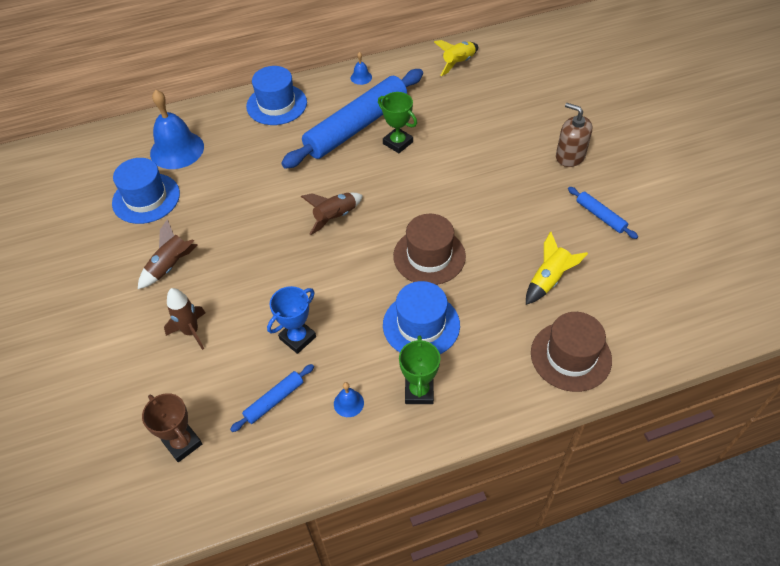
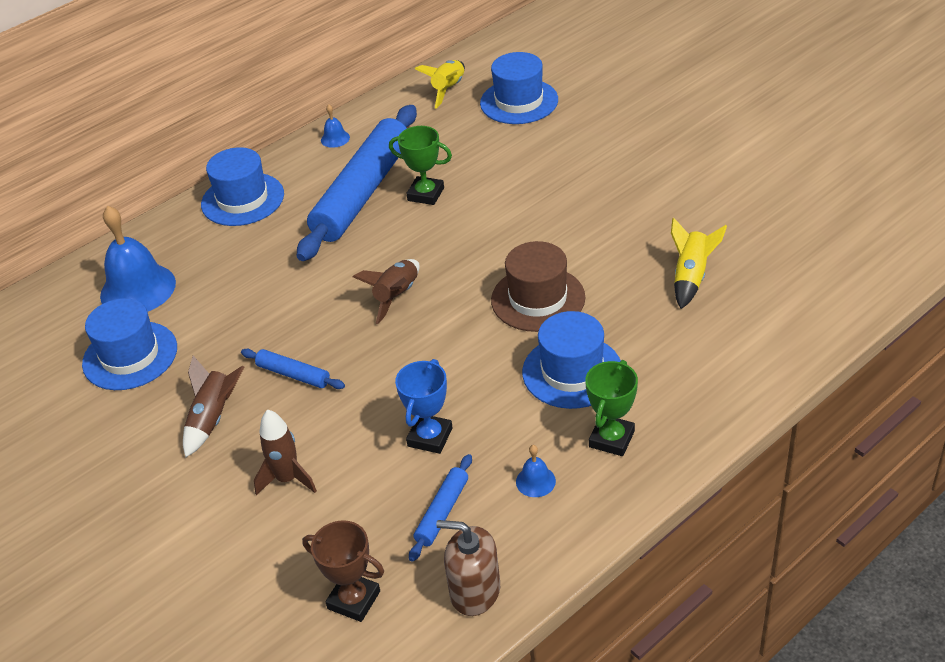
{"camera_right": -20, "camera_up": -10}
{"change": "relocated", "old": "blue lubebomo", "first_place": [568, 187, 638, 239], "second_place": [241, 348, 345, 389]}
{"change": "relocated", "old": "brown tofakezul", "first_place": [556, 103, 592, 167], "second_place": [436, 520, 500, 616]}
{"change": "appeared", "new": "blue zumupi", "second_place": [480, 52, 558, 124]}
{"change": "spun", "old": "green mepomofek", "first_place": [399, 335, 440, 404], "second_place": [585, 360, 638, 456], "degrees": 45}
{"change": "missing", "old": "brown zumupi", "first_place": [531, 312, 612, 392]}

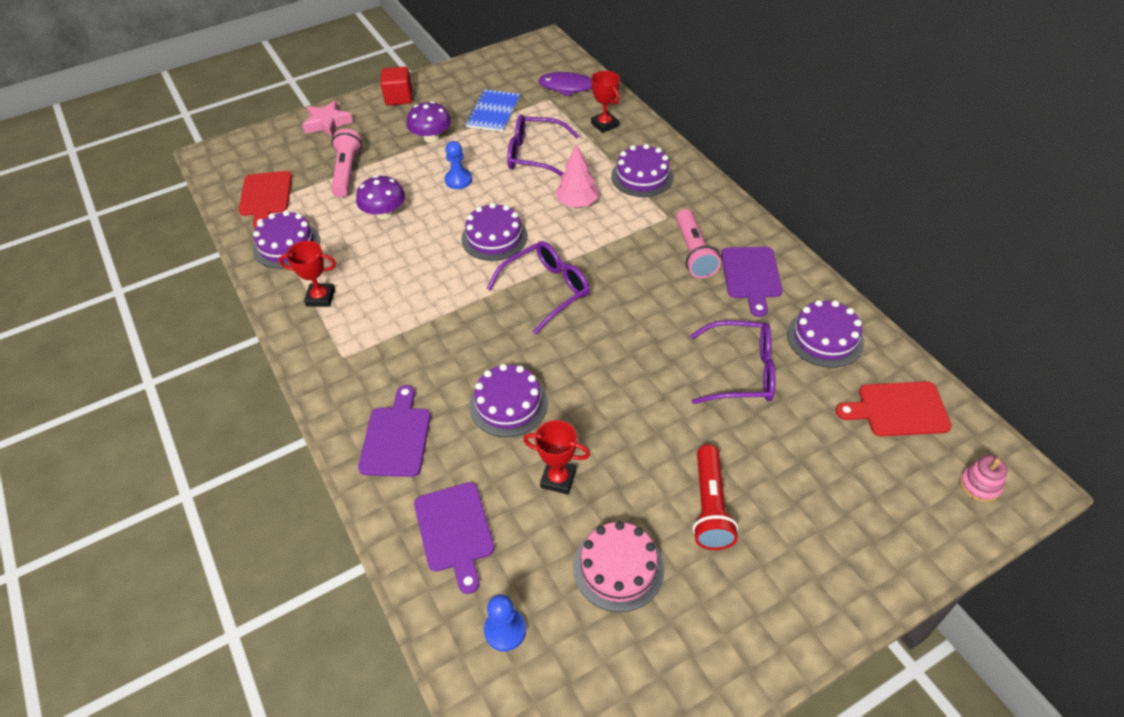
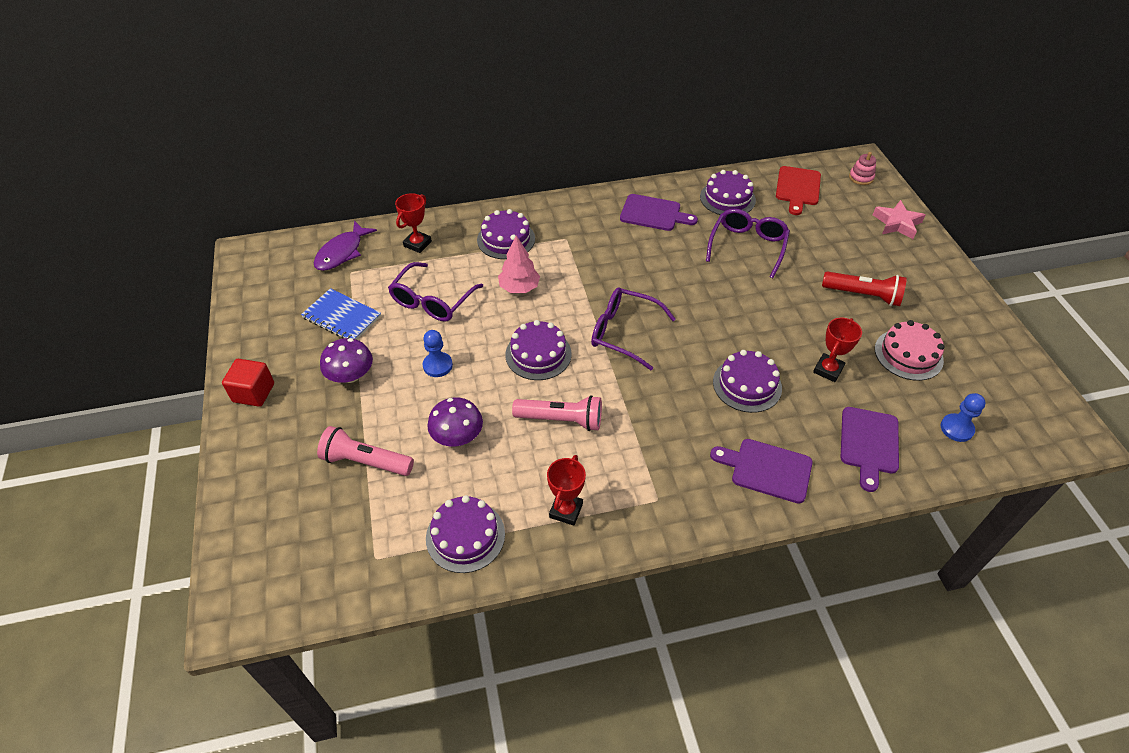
{"camera_right": -75, "camera_up": 0}
{"change": "spun", "old": "red mepomofek", "first_place": [591, 71, 620, 133], "second_place": [395, 193, 432, 253], "degrees": -45}
{"change": "relocated", "old": "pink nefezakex", "first_place": [676, 209, 721, 278], "second_place": [512, 395, 602, 431]}
{"change": "spun", "old": "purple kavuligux", "first_place": [486, 241, 590, 335], "second_place": [591, 288, 676, 370], "degrees": -45}
{"change": "spun", "old": "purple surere", "first_place": [414, 482, 494, 594], "second_place": [841, 407, 899, 492], "degrees": 105}
{"change": "relocated", "old": "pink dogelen", "first_place": [302, 100, 353, 138], "second_place": [873, 200, 925, 239]}
{"change": "missing", "old": "red surere", "first_place": [239, 171, 292, 228]}

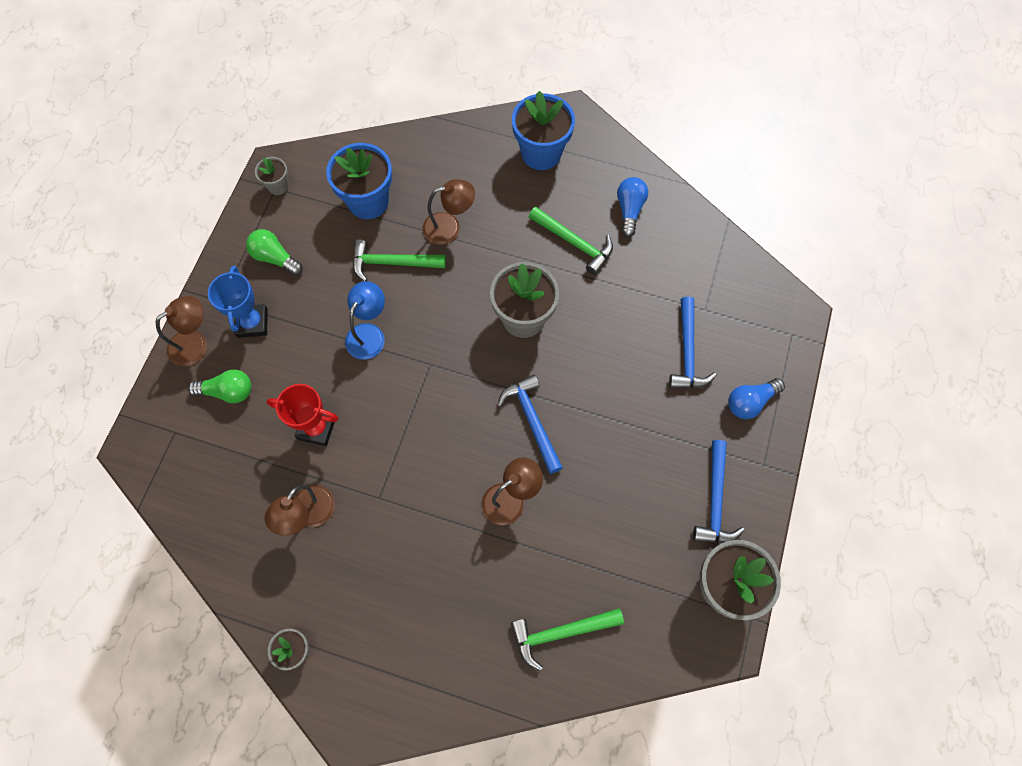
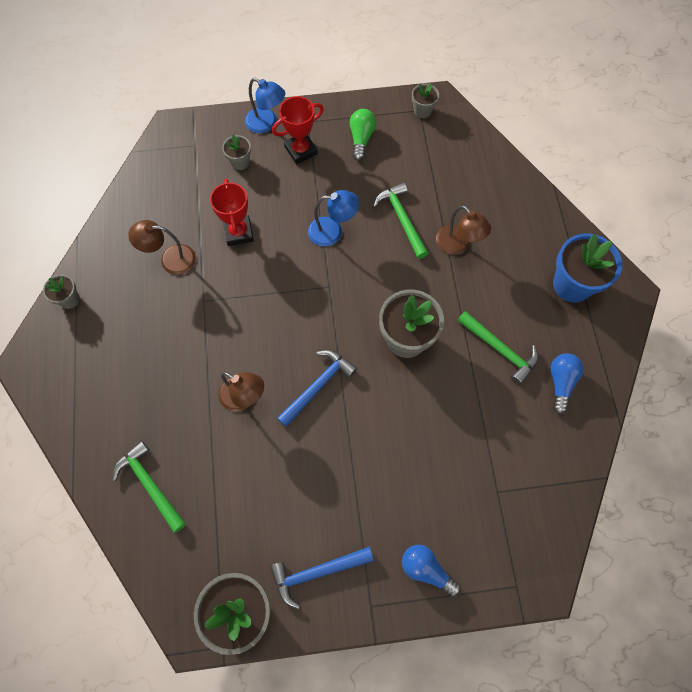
{"camera_right": 65, "camera_up": 0}
{"change": "exchanged", "old": "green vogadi", "new": "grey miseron", "first_place": [188, 370, 252, 403], "second_place": [222, 135, 251, 170]}
{"change": "colour", "old": "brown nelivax", "new": "blue nelivax", "first_place": [156, 296, 207, 366], "second_place": [245, 78, 285, 133]}
{"change": "colour", "old": "blue mepomofek", "new": "red mepomofek", "first_place": [208, 266, 268, 338], "second_place": [272, 96, 324, 164]}
{"change": "spun", "old": "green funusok", "first_place": [529, 207, 613, 275], "second_place": [457, 311, 538, 385], "degrees": -60}
{"change": "spun", "old": "blue vogadi", "first_place": [617, 177, 648, 237], "second_place": [551, 353, 584, 414], "degrees": -60}
{"change": "missing", "old": "blue miseron", "first_place": [326, 143, 392, 219]}
{"change": "missing", "old": "blue funusok", "first_place": [669, 296, 716, 388]}

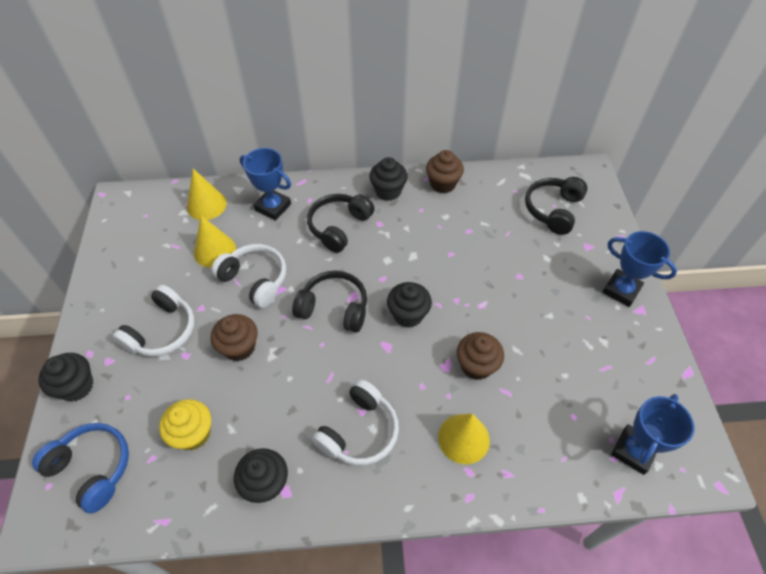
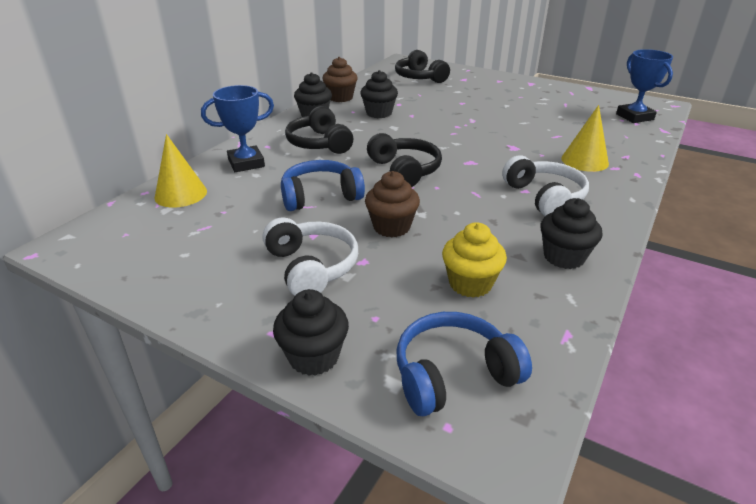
{"camera_right": -55, "camera_up": -20}
{"change": "colour", "old": "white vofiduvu", "new": "blue vofiduvu", "first_place": [211, 244, 286, 308], "second_place": [281, 160, 365, 211]}
{"change": "relocated", "old": "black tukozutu", "first_place": [387, 282, 432, 328], "second_place": [360, 70, 398, 118]}
{"change": "spun", "old": "black vofiduvu", "first_place": [292, 270, 367, 333], "second_place": [367, 133, 442, 187], "degrees": 105}
{"change": "missing", "old": "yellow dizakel", "first_place": [194, 216, 236, 268]}
{"change": "missing", "old": "brown tukozutu", "first_place": [457, 332, 504, 380]}
{"change": "missing", "old": "blue mepomofek", "first_place": [602, 231, 677, 307]}

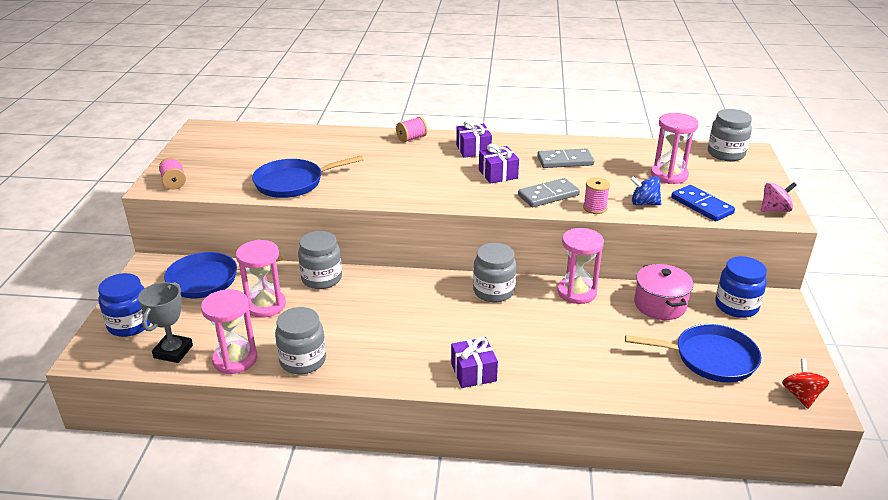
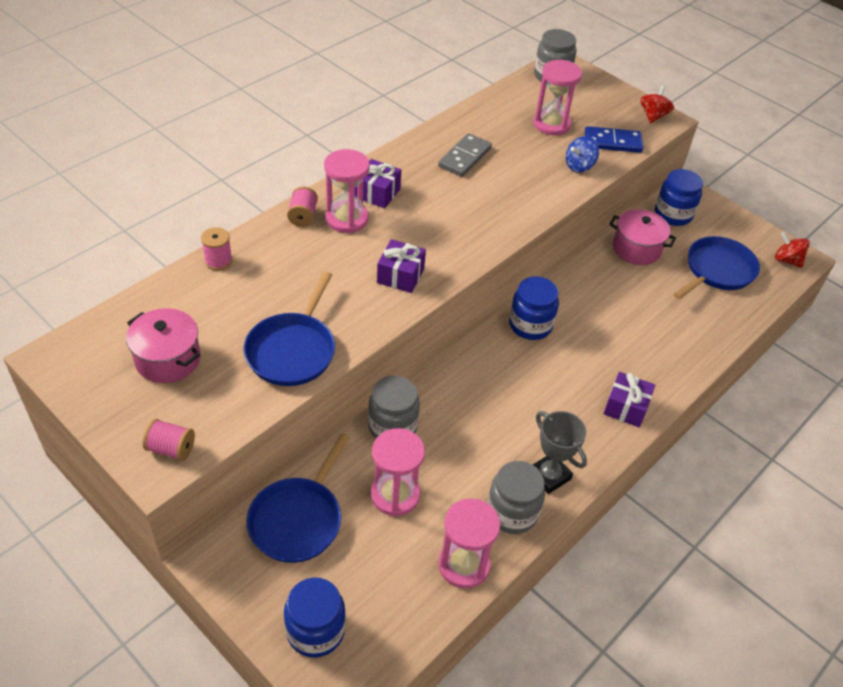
{"camera_right": -55, "camera_up": 15}
{"change": "appeared", "new": "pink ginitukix", "second_place": [126, 308, 201, 383]}
{"change": "relocated", "old": "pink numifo", "first_place": [583, 177, 610, 214], "second_place": [201, 227, 233, 270]}
{"change": "relocated", "old": "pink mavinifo", "first_place": [557, 228, 604, 304], "second_place": [324, 149, 370, 233]}
{"change": "relocated", "old": "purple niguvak", "first_place": [479, 144, 519, 184], "second_place": [377, 239, 426, 293]}
{"change": "colour", "old": "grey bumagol", "new": "blue bumagol", "first_place": [473, 243, 516, 302], "second_place": [509, 276, 559, 340]}
{"change": "relocated", "old": "grey mepomofek", "first_place": [138, 282, 193, 363], "second_place": [533, 411, 587, 494]}
{"change": "colour", "old": "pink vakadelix", "new": "red vakadelix", "first_place": [761, 182, 797, 212], "second_place": [640, 85, 674, 123]}
{"change": "missing", "old": "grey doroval", "first_place": [518, 178, 580, 207]}

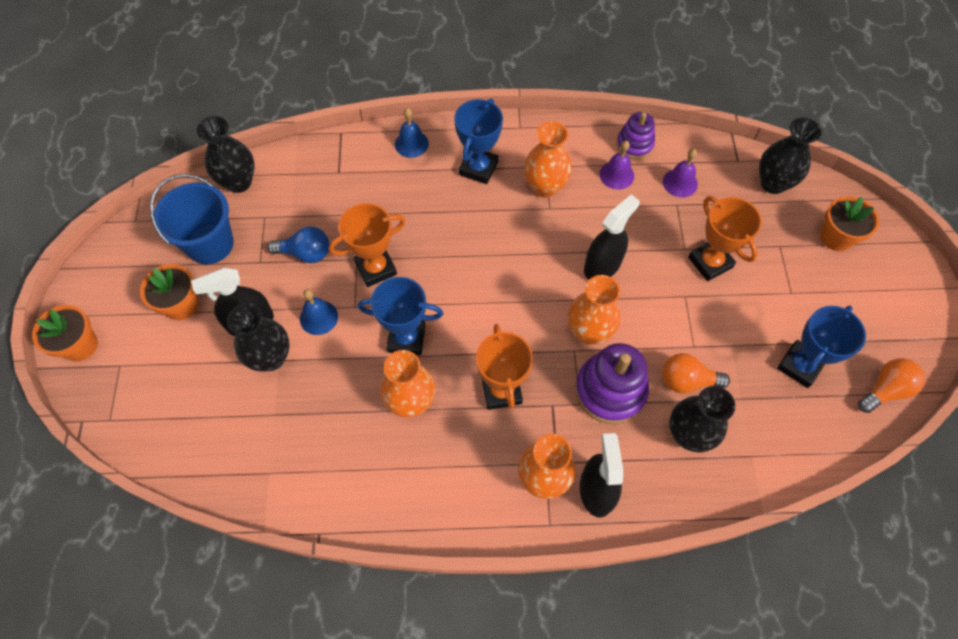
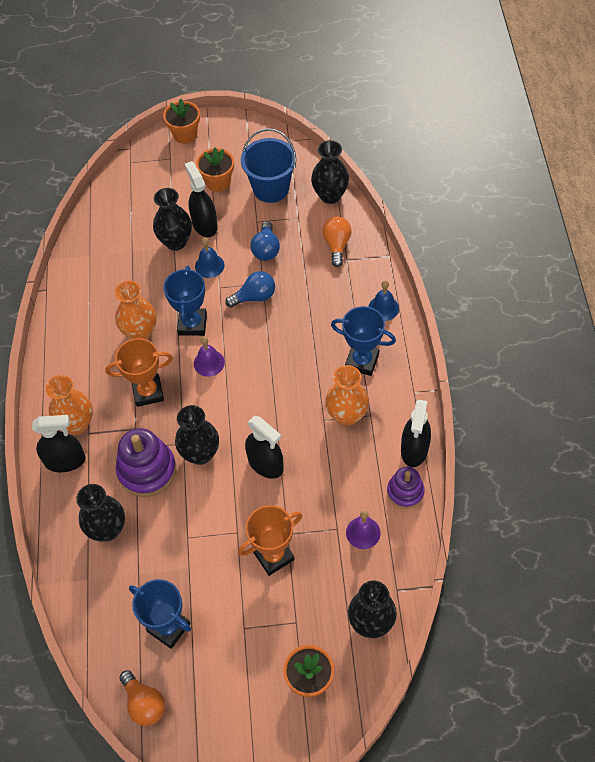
{"camera_right": 90, "camera_up": -5}
{"change": "colour", "old": "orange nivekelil", "new": "black nivekelil", "first_place": [568, 275, 620, 345], "second_place": [175, 405, 219, 465]}
{"change": "relocated", "old": "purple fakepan", "first_place": [600, 141, 634, 190], "second_place": [194, 337, 225, 377]}
{"change": "exchanged", "old": "orange mepomofek", "new": "blue vogadi", "first_place": [329, 203, 405, 287], "second_place": [225, 271, 275, 307]}
{"change": "relocated", "old": "orange vogadi", "first_place": [662, 353, 730, 393], "second_place": [322, 217, 352, 267]}
{"change": "appeared", "new": "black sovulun", "second_place": [401, 400, 431, 467]}

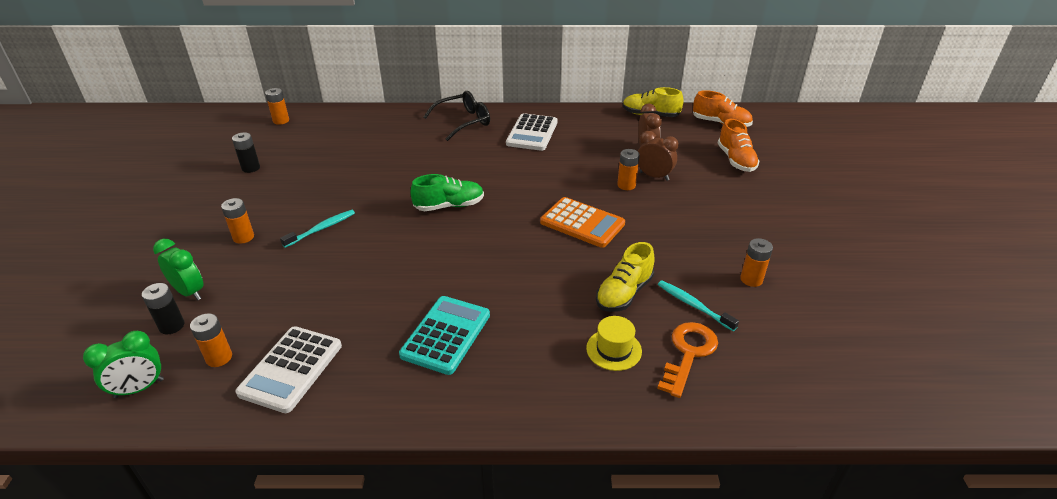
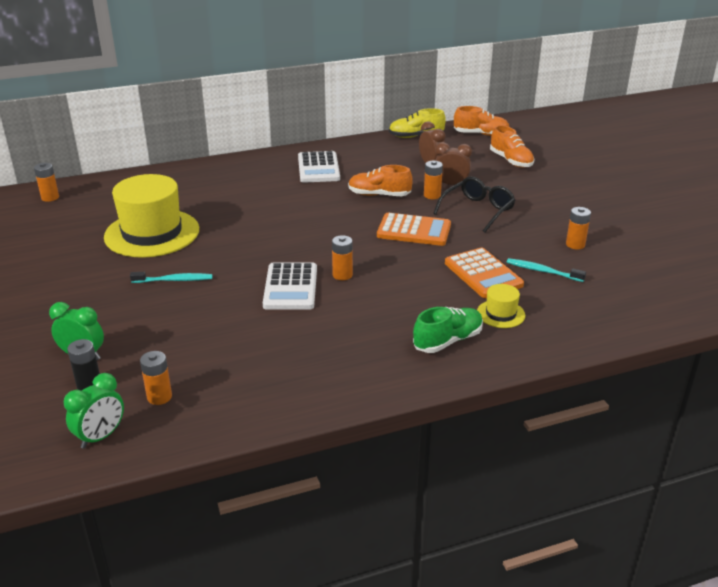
{"camera_right": -20, "camera_up": -5}
{"change": "appeared", "new": "yellow zumupi", "second_place": [104, 174, 199, 258]}
{"change": "spun", "old": "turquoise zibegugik", "first_place": [280, 210, 355, 248], "second_place": [130, 272, 212, 283], "degrees": 60}
{"change": "relocated", "old": "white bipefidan", "first_place": [235, 327, 342, 413], "second_place": [263, 262, 317, 310]}
{"change": "relocated", "old": "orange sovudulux", "first_place": [221, 198, 254, 244], "second_place": [332, 235, 353, 280]}
{"change": "appeared", "new": "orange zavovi", "second_place": [348, 165, 413, 196]}
{"change": "relocated", "old": "green zavovi", "first_place": [410, 174, 484, 211], "second_place": [413, 307, 483, 353]}
{"change": "relocated", "old": "black kavuligux", "first_place": [424, 91, 490, 141], "second_place": [433, 176, 515, 233]}
{"change": "exchanged", "old": "yellow zavovi", "new": "orange bipefidan", "first_place": [596, 242, 655, 312], "second_place": [445, 248, 524, 298]}
{"change": "missing", "old": "black sovudulux", "first_place": [232, 132, 260, 173]}
{"change": "missing", "old": "turquoise bipefidan", "first_place": [399, 296, 490, 375]}
{"change": "missing", "old": "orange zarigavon", "first_place": [657, 322, 718, 398]}

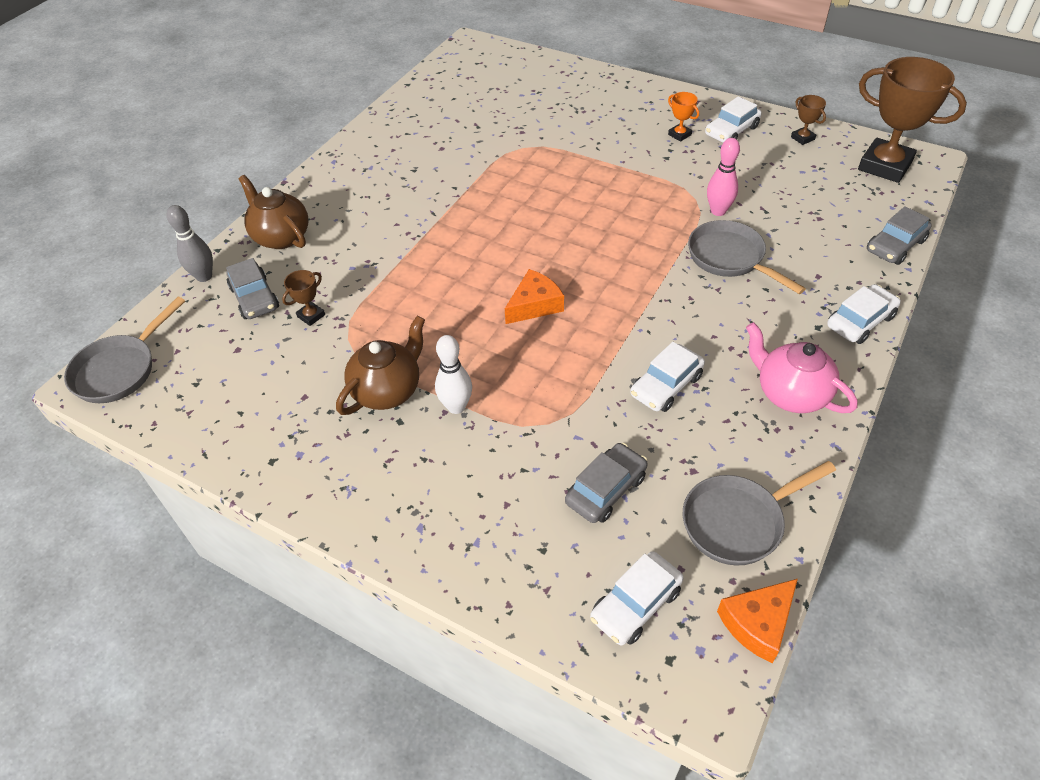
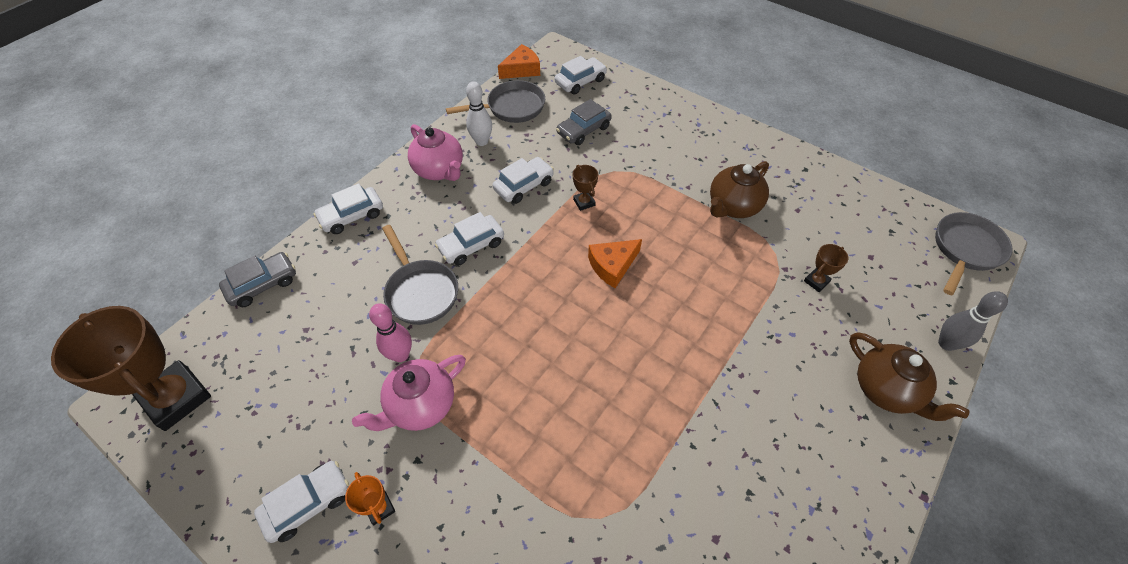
{"camera_right": -175, "camera_up": 5}
{"change": "appeared", "new": "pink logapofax", "second_place": [352, 355, 466, 431]}
{"change": "appeared", "new": "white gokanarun", "second_place": [435, 212, 504, 265]}
{"change": "relocated", "old": "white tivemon", "first_place": [435, 335, 472, 414], "second_place": [466, 81, 492, 146]}
{"change": "relocated", "old": "brown mepomofek", "first_place": [791, 95, 826, 145], "second_place": [573, 165, 599, 211]}
{"change": "missing", "old": "grey gokanarun", "first_place": [226, 258, 279, 319]}

